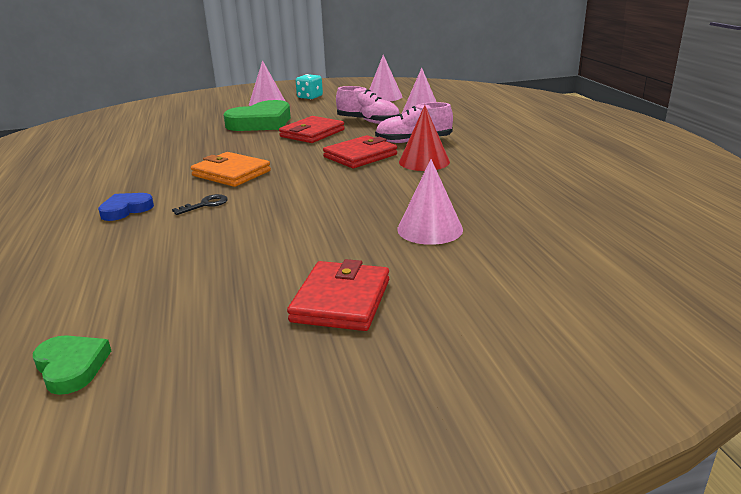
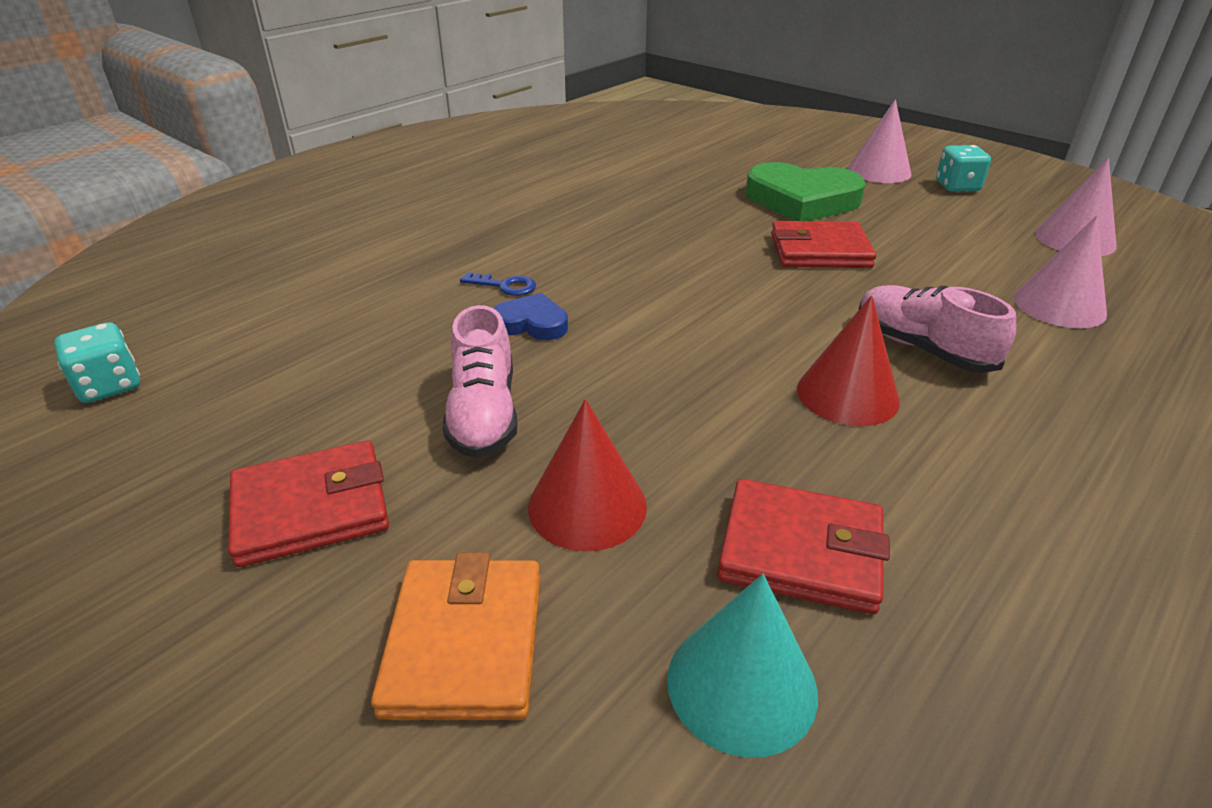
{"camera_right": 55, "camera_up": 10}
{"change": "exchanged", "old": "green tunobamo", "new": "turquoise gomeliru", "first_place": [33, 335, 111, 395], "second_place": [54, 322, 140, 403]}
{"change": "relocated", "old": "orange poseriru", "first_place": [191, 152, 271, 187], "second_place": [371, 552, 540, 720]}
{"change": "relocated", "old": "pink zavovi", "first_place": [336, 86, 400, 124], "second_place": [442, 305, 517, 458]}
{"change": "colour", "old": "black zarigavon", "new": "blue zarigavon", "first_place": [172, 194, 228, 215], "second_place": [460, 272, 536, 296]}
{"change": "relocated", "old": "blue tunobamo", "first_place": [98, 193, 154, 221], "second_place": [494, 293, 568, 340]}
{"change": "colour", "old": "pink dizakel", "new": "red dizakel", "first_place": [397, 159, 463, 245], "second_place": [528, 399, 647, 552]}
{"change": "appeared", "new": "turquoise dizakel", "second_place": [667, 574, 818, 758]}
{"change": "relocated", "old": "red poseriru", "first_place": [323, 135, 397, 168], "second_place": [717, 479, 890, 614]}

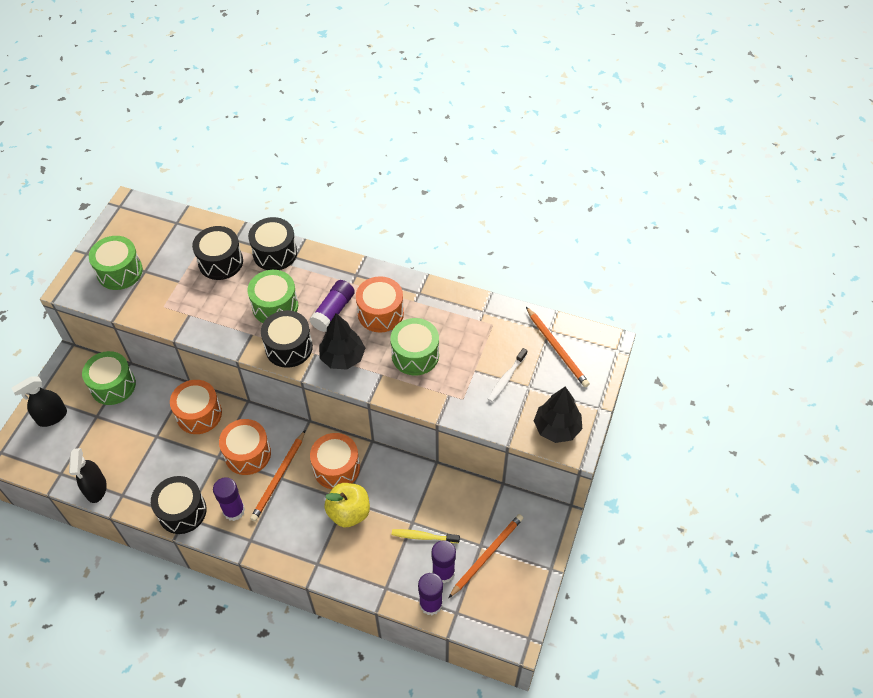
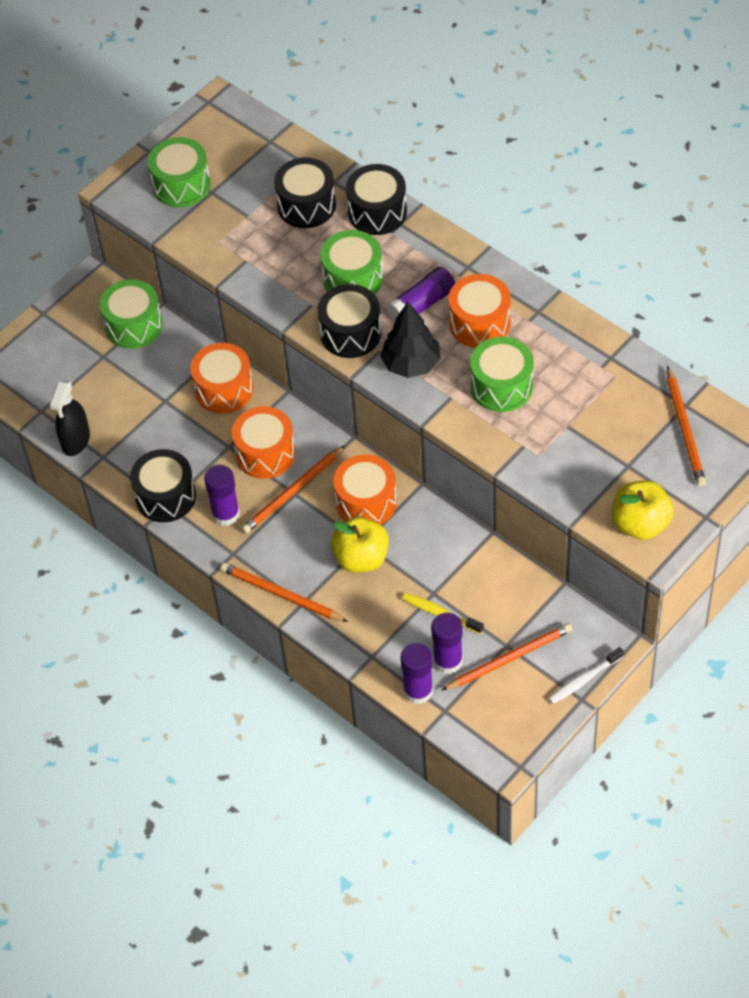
{"camera_right": 25, "camera_up": 0}
{"change": "appeared", "new": "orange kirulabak", "second_place": [220, 563, 348, 622]}
{"change": "relocated", "old": "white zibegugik", "first_place": [488, 348, 527, 402], "second_place": [548, 647, 624, 704]}
{"change": "exchanged", "old": "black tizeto", "new": "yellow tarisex", "first_place": [534, 386, 582, 443], "second_place": [612, 481, 674, 540]}
{"change": "missing", "old": "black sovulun", "first_place": [12, 376, 67, 427]}

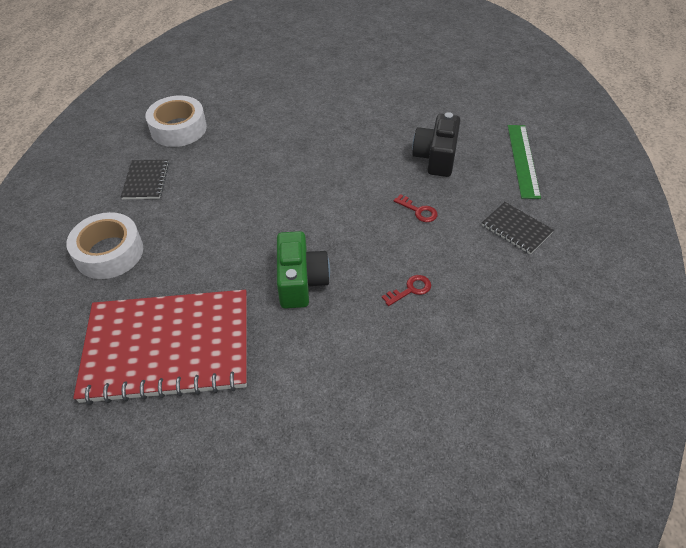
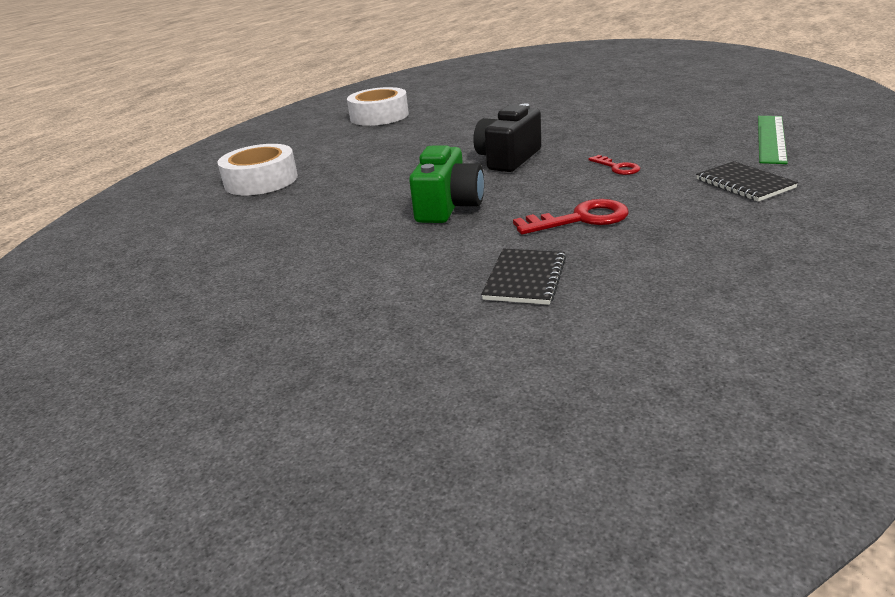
{"camera_right": 20, "camera_up": -20}
{"change": "relocated", "old": "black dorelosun", "first_place": [412, 112, 460, 177], "second_place": [473, 103, 541, 172]}
{"change": "relocated", "old": "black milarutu", "first_place": [121, 160, 169, 199], "second_place": [481, 249, 566, 305]}
{"change": "size", "old": "red zarigavon", "first_place": [382, 275, 431, 306], "second_place": [513, 199, 629, 235], "factor": 1.67}
{"change": "missing", "old": "red milarutu", "first_place": [73, 290, 247, 405]}

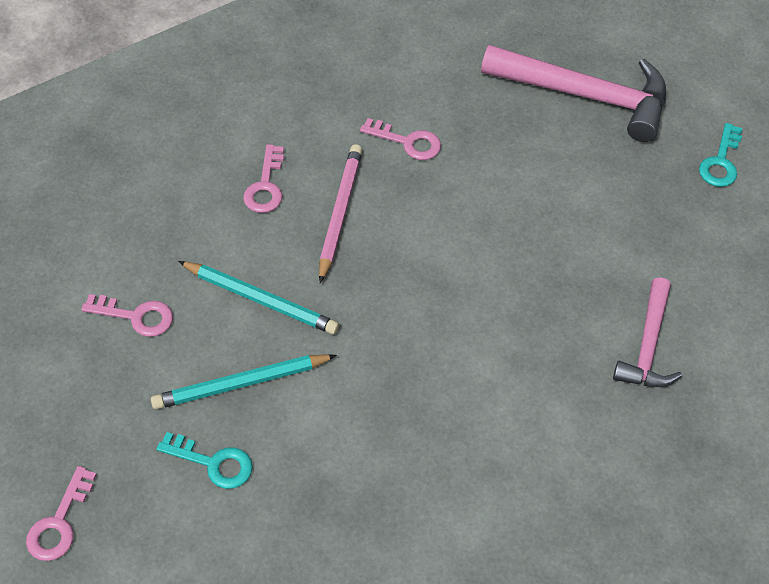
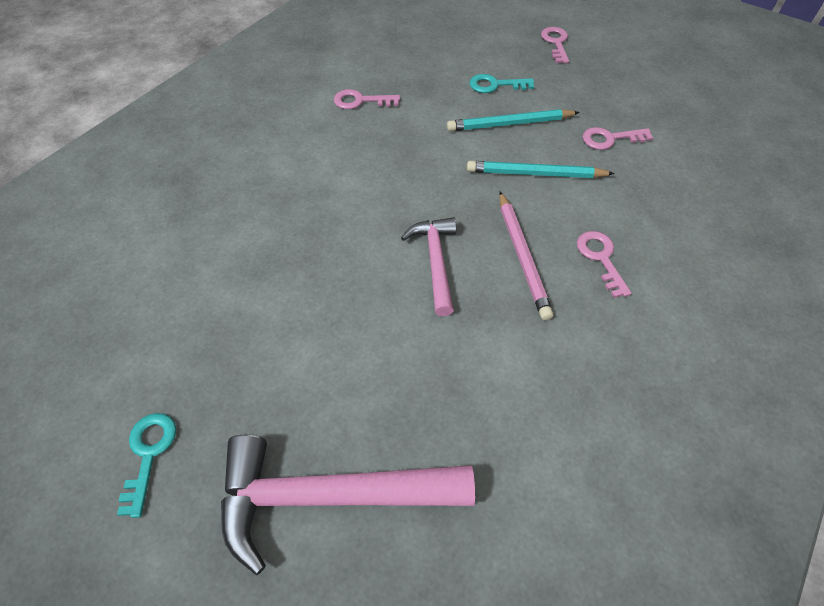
{"camera_right": 160, "camera_up": 0}
{"change": "relocated", "old": "pink zarigavon", "first_place": [360, 118, 441, 160], "second_place": [334, 89, 400, 109]}
{"change": "relocated", "old": "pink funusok", "first_place": [613, 277, 682, 387], "second_place": [401, 217, 456, 316]}
{"change": "spun", "old": "turquoise kirulabak", "first_place": [151, 354, 337, 410], "second_place": [447, 109, 580, 131], "degrees": -150}

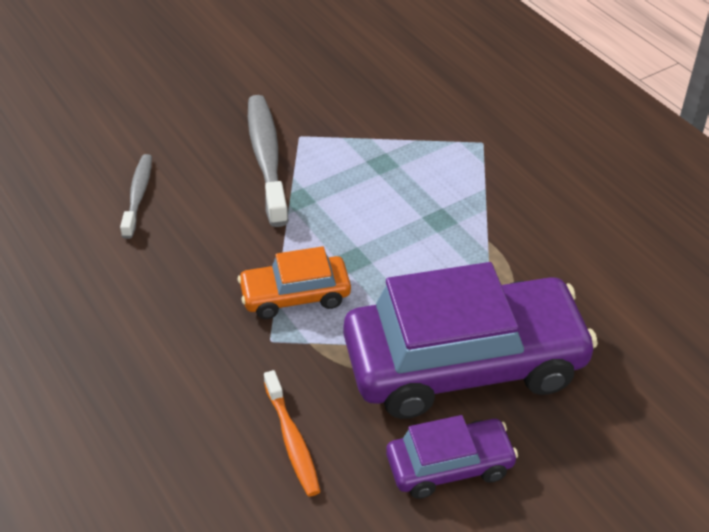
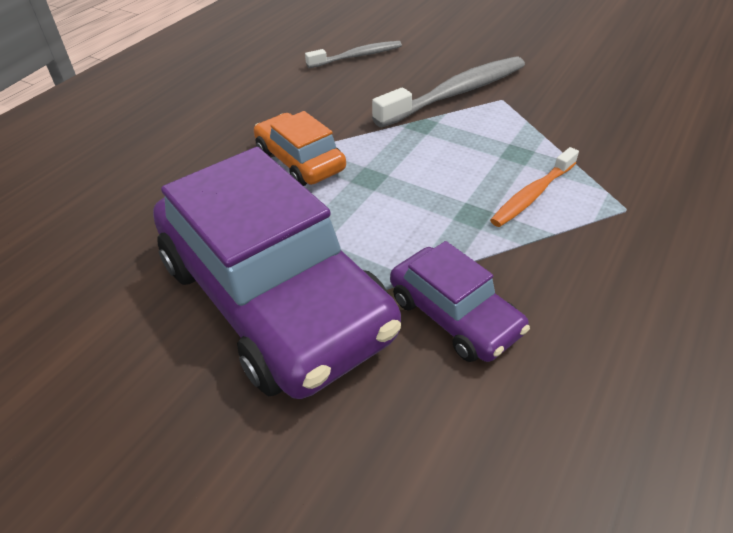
{"camera_right": 65, "camera_up": 0}
{"change": "relocated", "old": "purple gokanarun", "first_place": [386, 415, 518, 499], "second_place": [390, 241, 530, 362]}
{"change": "relocated", "old": "orange zibegugik", "first_place": [264, 370, 321, 496], "second_place": [490, 147, 579, 227]}

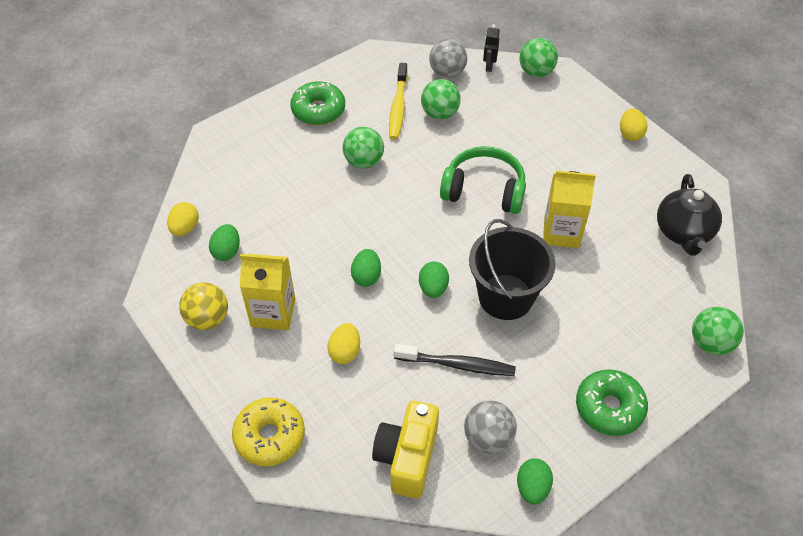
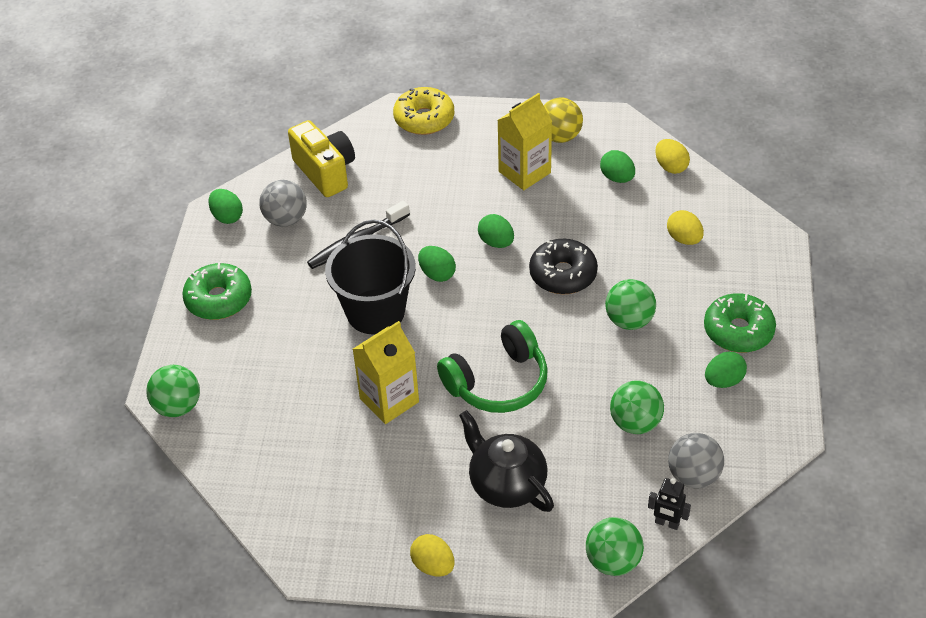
{"camera_right": 135, "camera_up": -5}
{"change": "relocated", "old": "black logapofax", "first_place": [657, 174, 722, 256], "second_place": [459, 410, 554, 512]}
{"change": "appeared", "new": "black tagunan", "second_place": [529, 239, 598, 294]}
{"change": "spun", "old": "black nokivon", "first_place": [483, 24, 500, 72], "second_place": [648, 478, 691, 530], "degrees": 150}
{"change": "relocated", "old": "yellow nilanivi", "first_place": [327, 323, 360, 364], "second_place": [667, 210, 704, 245]}
{"change": "appeared", "new": "green nilanivi", "second_place": [705, 352, 747, 388]}
{"change": "missing", "old": "yellow zibegugik", "first_place": [389, 63, 408, 140]}

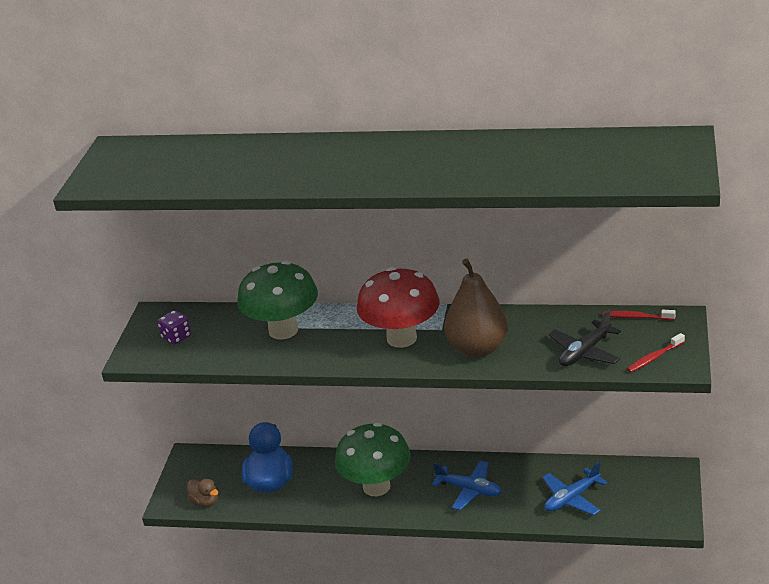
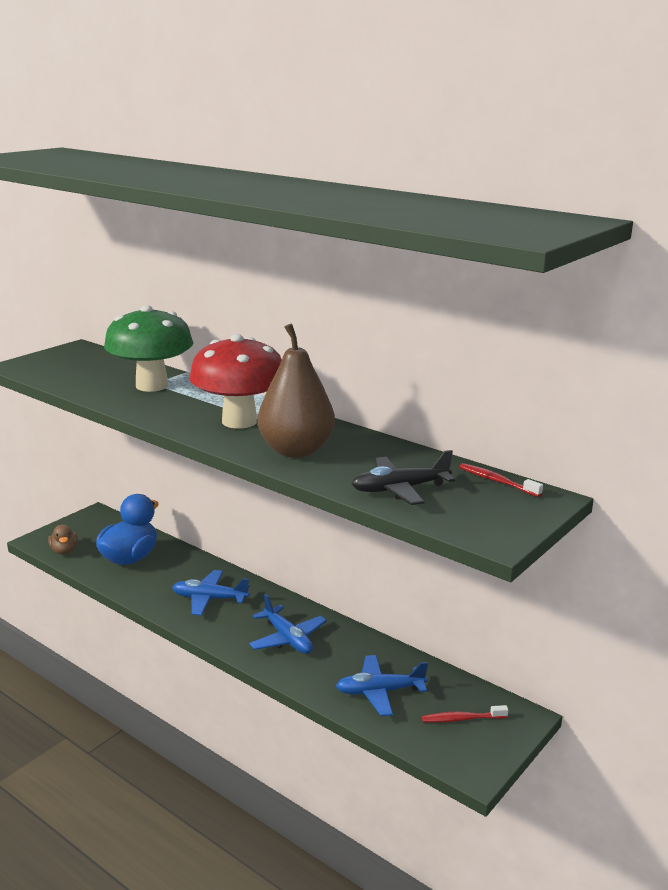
{"camera_right": 25, "camera_up": -10}
{"change": "exchanged", "old": "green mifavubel", "new": "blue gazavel", "first_place": [335, 423, 411, 496], "second_place": [172, 570, 250, 616]}
{"change": "relocated", "old": "red zibegugik", "first_place": [627, 333, 685, 372], "second_place": [422, 705, 508, 723]}
{"change": "missing", "old": "purple gomeliru", "first_place": [157, 310, 191, 345]}

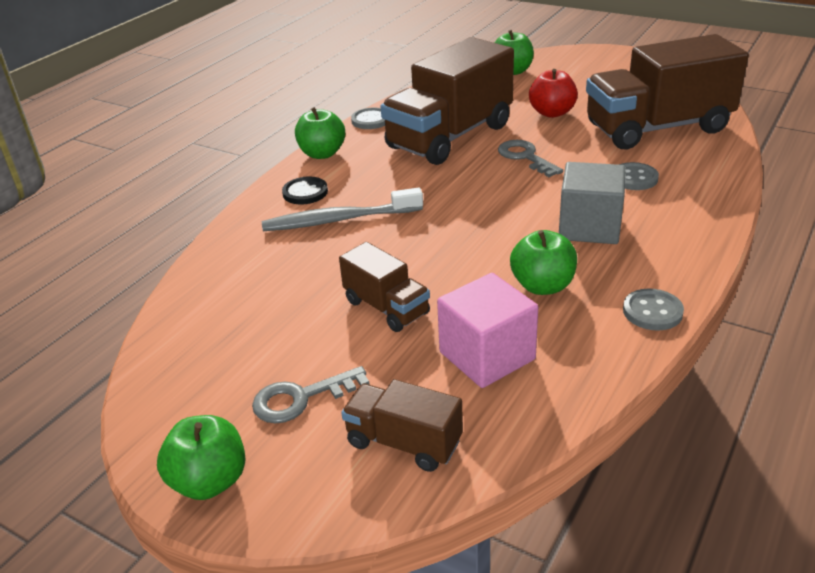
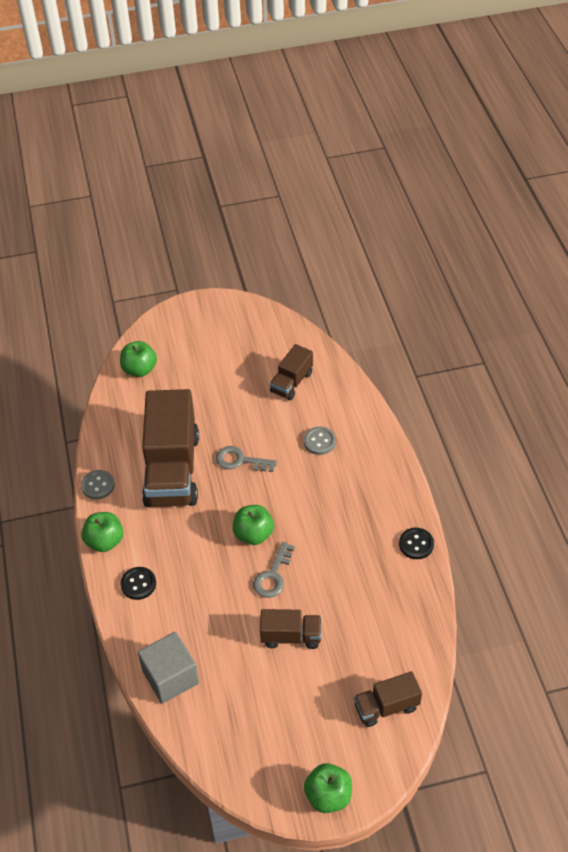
{"camera_right": -45, "camera_up": 15}
{"change": "relocated", "old": "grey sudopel", "first_place": [559, 162, 626, 244], "second_place": [138, 632, 199, 704]}
{"change": "relocated", "old": "green tarisex", "first_place": [510, 230, 577, 295], "second_place": [233, 505, 274, 545]}
{"change": "relocated", "old": "grey zarigavon", "first_place": [252, 366, 370, 423], "second_place": [253, 542, 295, 598]}
{"change": "size", "old": "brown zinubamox", "first_place": [586, 34, 749, 149], "second_place": [270, 344, 313, 400], "factor": 0.49}
{"change": "colour", "old": "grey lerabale", "new": "black lerabale", "first_place": [623, 289, 684, 331], "second_place": [399, 528, 434, 559]}
{"change": "missing", "old": "grey zibegugik", "first_place": [262, 188, 423, 231]}
{"change": "missing", "old": "pink sudopel", "first_place": [437, 273, 538, 388]}
{"change": "missing", "old": "red tarisex", "first_place": [529, 69, 578, 118]}

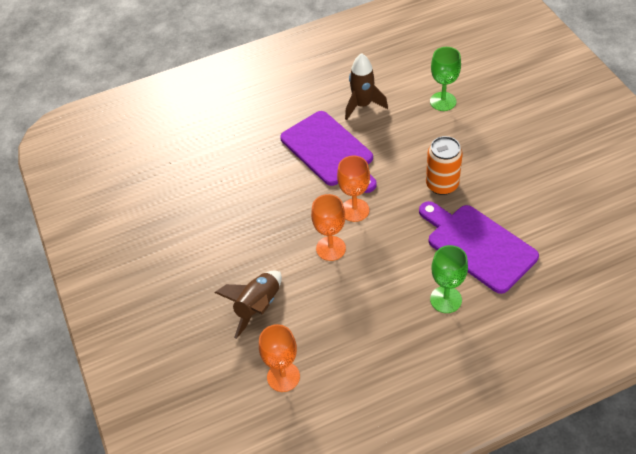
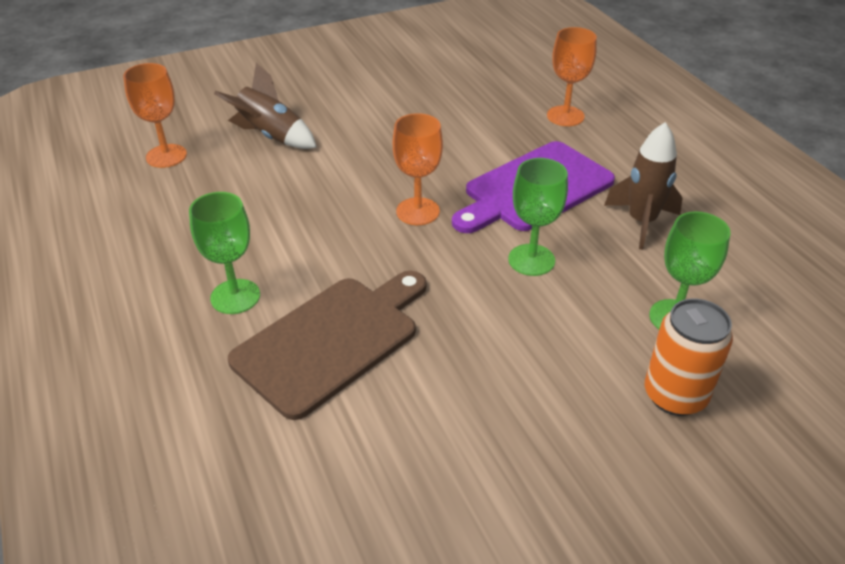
{"camera_right": 85, "camera_up": -10}
{"change": "colour", "old": "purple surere", "new": "brown surere", "first_place": [419, 201, 539, 294], "second_place": [228, 271, 427, 420]}
{"change": "appeared", "new": "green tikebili", "second_place": [508, 158, 568, 276]}
{"change": "relocated", "old": "orange tikebili", "first_place": [311, 194, 346, 261], "second_place": [547, 27, 597, 126]}
{"change": "relocated", "old": "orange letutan", "first_place": [426, 136, 463, 195], "second_place": [645, 299, 733, 416]}

